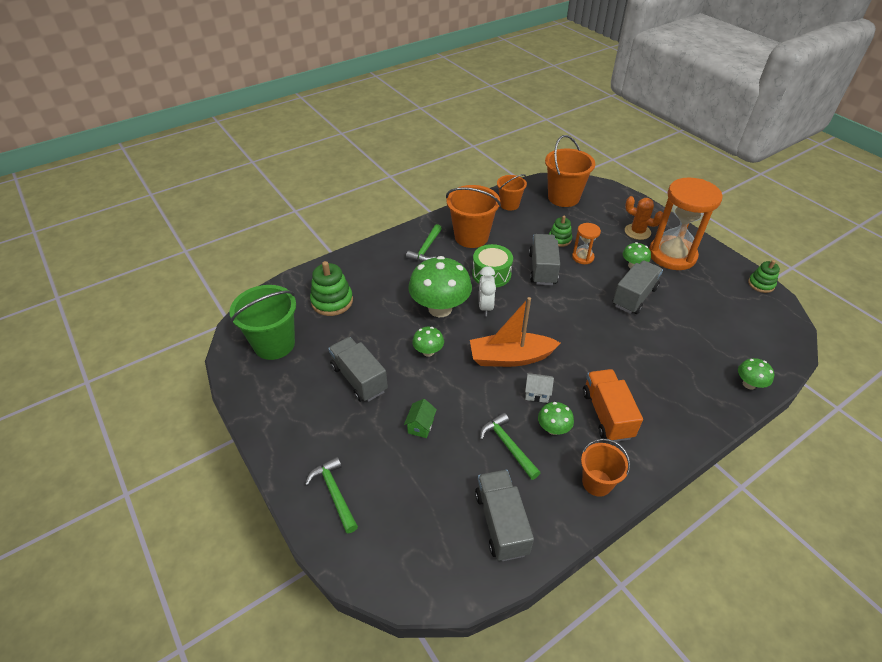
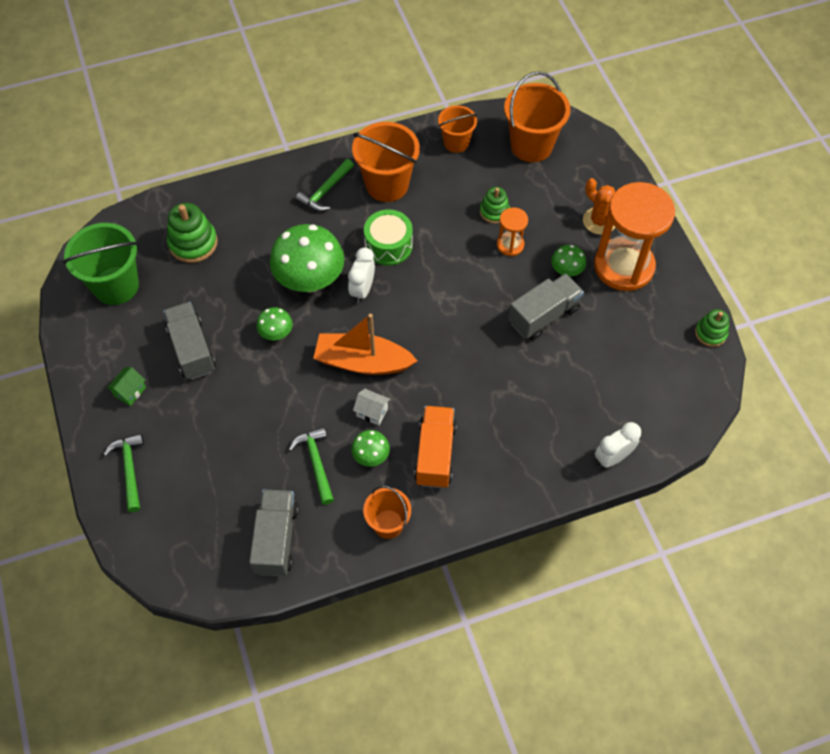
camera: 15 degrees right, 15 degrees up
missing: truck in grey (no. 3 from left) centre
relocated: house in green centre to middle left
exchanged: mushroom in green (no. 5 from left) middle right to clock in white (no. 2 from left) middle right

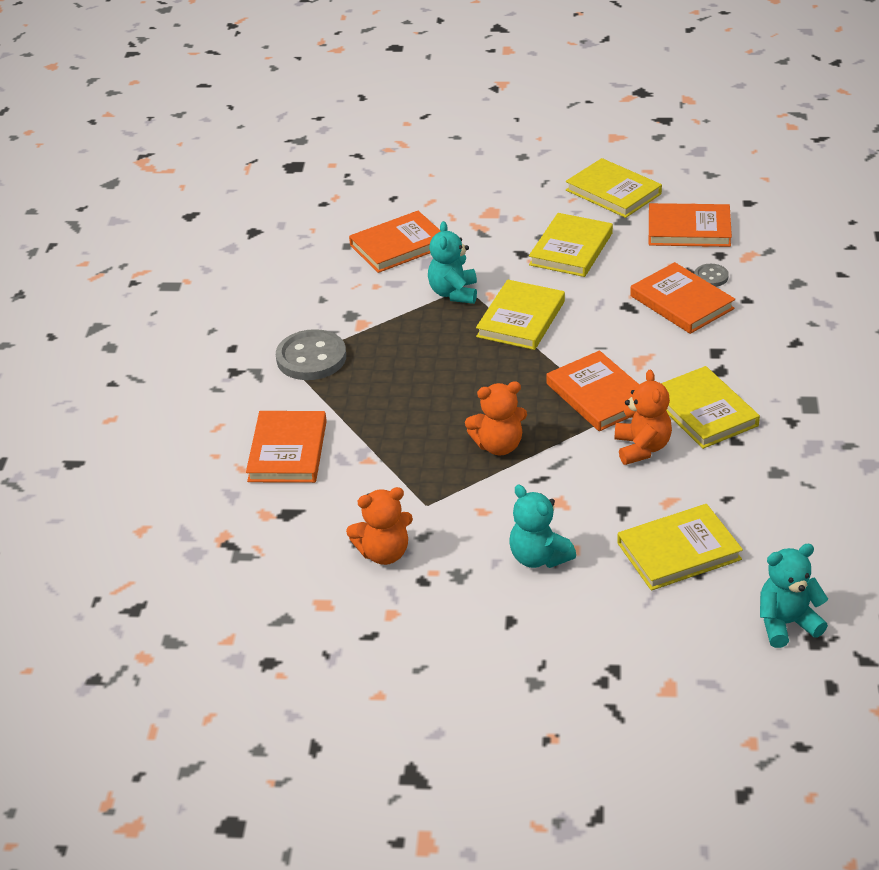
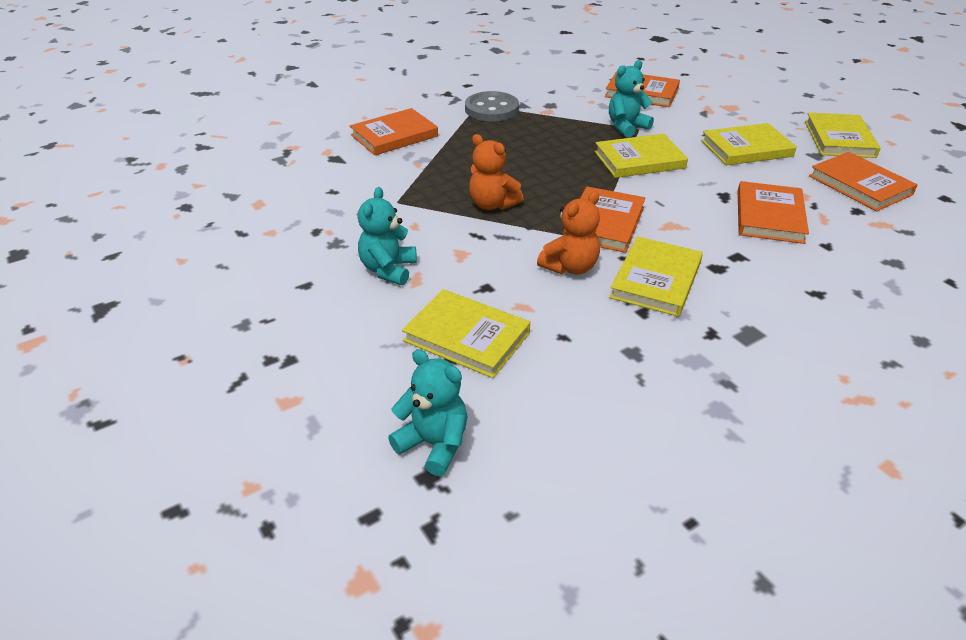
camera: 50 degrees right, 0 degrees up
missing: teddy bear in orange (no. 1 from left) centre; button in grey (no. 2 from left) top right

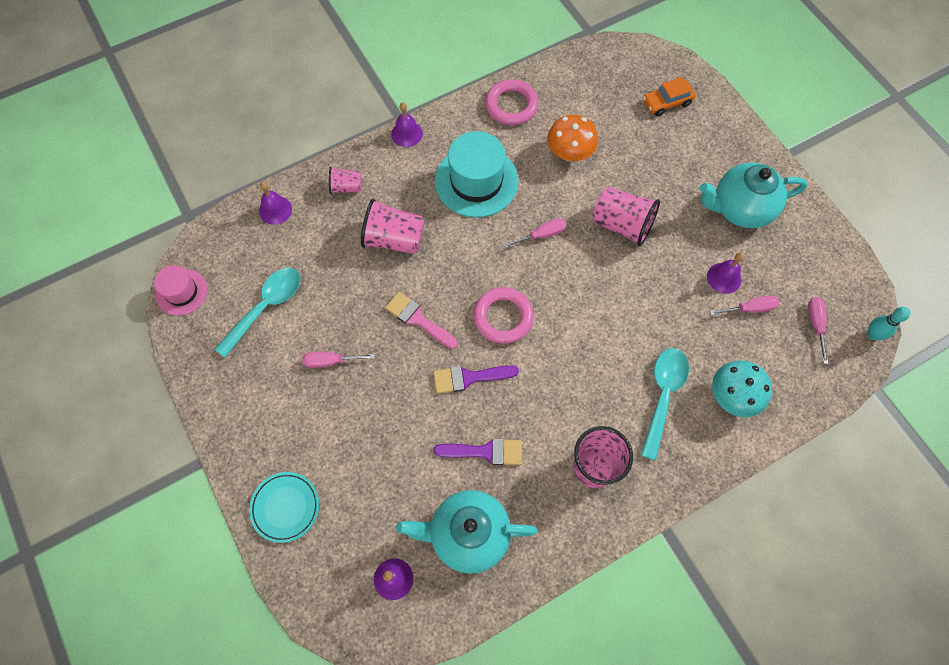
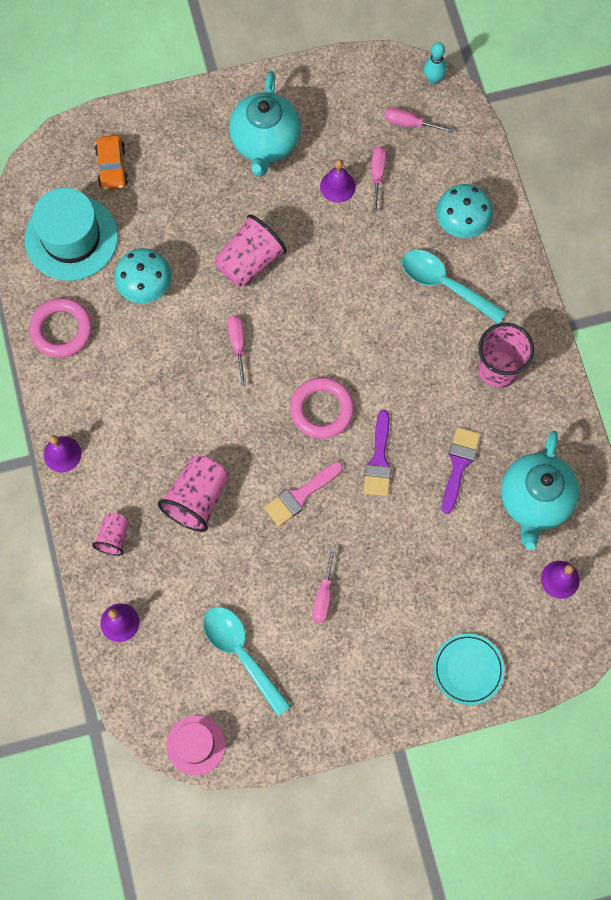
camera: 75 degrees left, 5 degrees up
relocated: hat in turquoise top centre to top left
colour: mushroom in orange top centre to mushroom in turquoise (no. 1 from left) top left

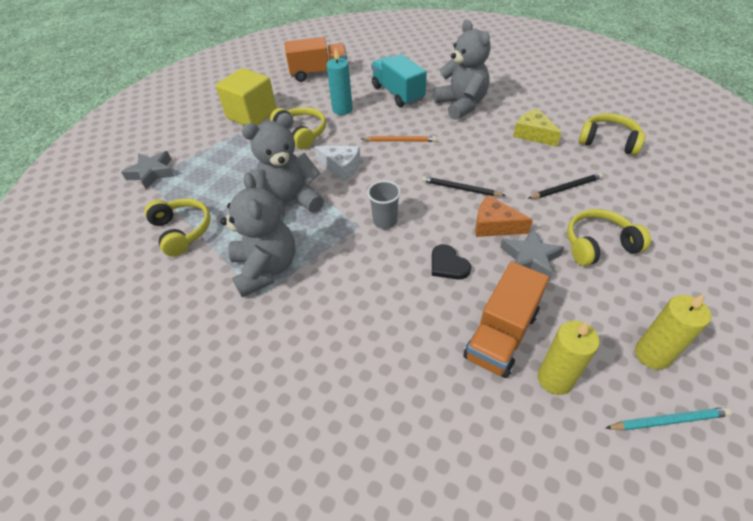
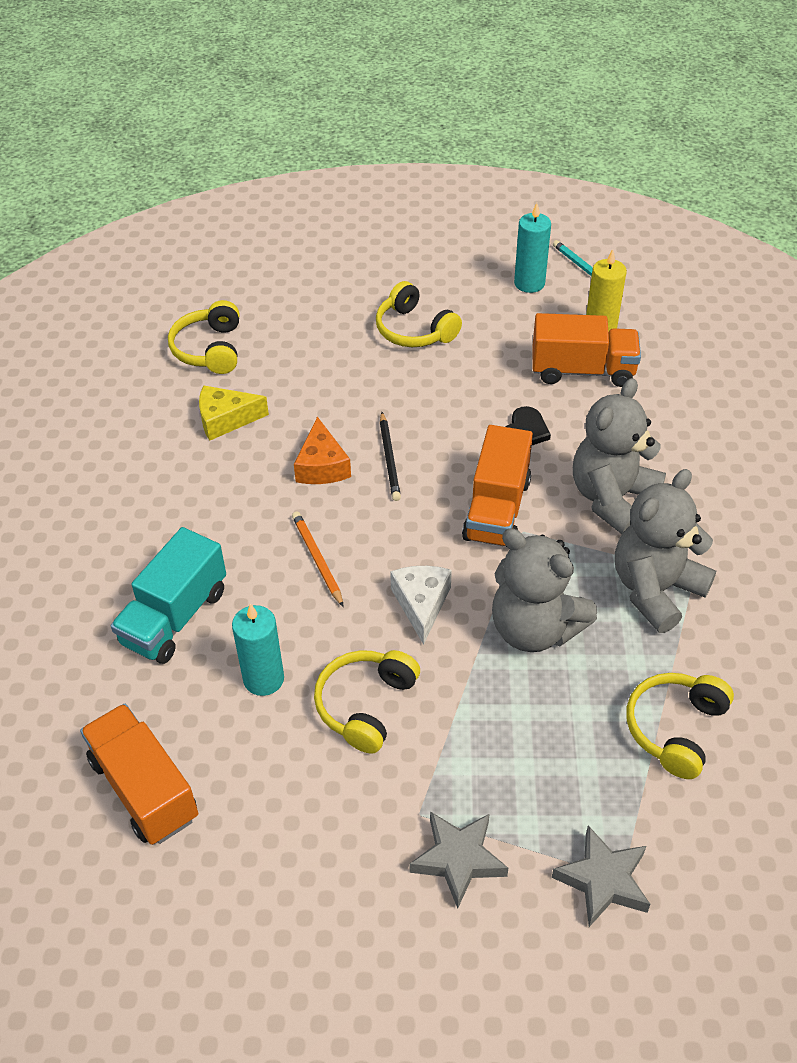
camera: 120 degrees left, 0 degrees up
missing: cube in yellow top left; pencil in black (no. 2 from left) middle right
relocated: cheese in orange middle right to centre; star in grey (no. 2 from left in the first image) middle right to star in grey (no. 1 from left) bottom centre; teddy bear in grey (no. 3 from left in the first image) top centre to teddy bear in grey (no. 2 from left) middle right
exchanged: cup in grey centre to truck in orange (no. 2 from left) centre
colour: candle in yellow (no. 2 from left) middle right to candle in turquoise (no. 2 from left) top right
spun: cheese in yellow top right = middle left 60 degrees clockwise

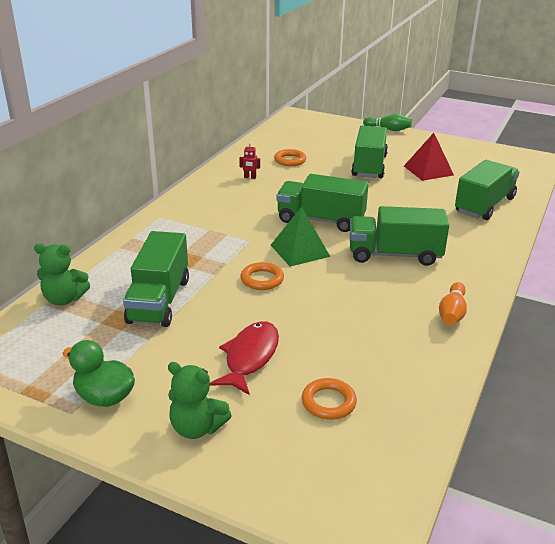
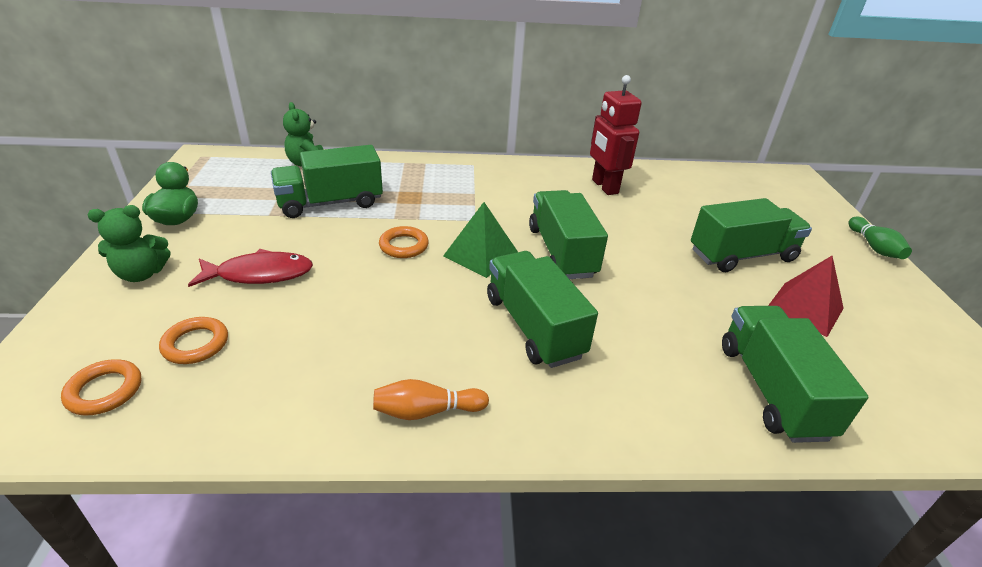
camera: 60 degrees right, 5 degrees up
relocated: ring in orange (no. 2 from left in the first image) top centre to ring in orange (no. 1 from left) bottom left
spun: teddy bear in green (no. 2 from left in the first image) bottom centre = middle left 105 degrees counterclockwise; truck in green (no. 5 from left) middle right = middle right 105 degrees counterclockwise
size: robot in red top centre = top centre x2.46

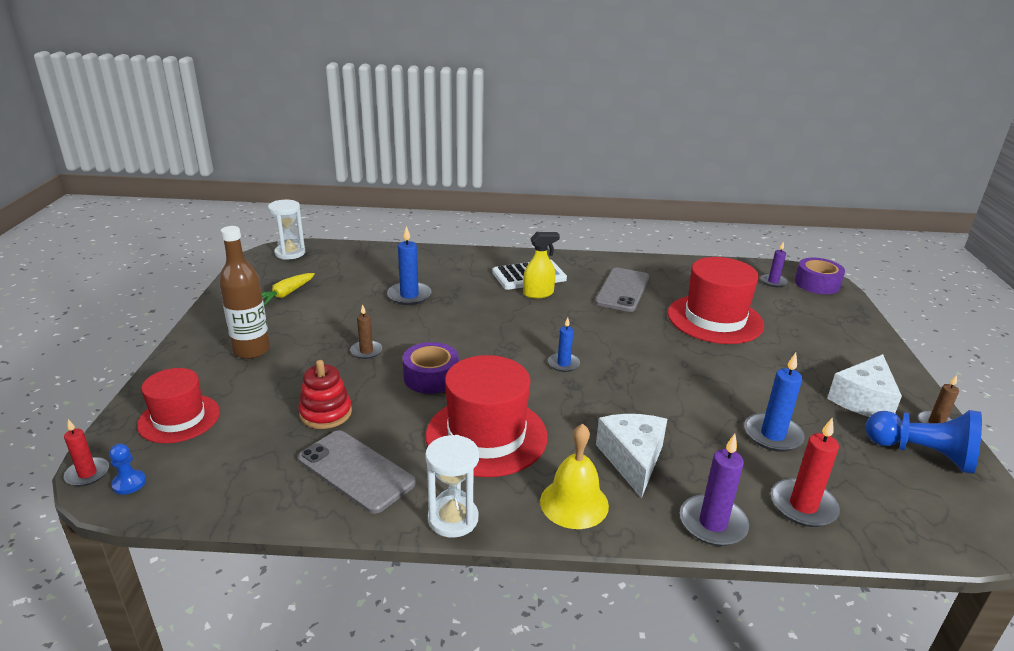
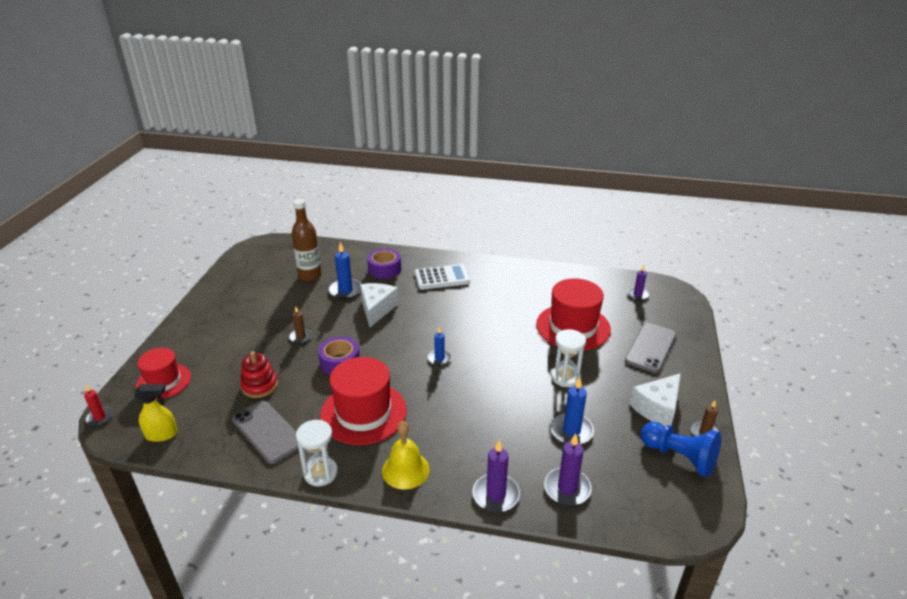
camera: 10 degrees right, 5 degrees up
missing: pawn in blue (no. 1 from left) bottom left; carrot in yellow middle left
relocated: spray bottle in yellow centre to bottom left; bottle in brown middle left to centre; cheese in white (no. 1 from left) bottom centre to centre; tape in purple (no. 2 from left) middle right to centre; hourglass in white (no. 1 from left in the first image) middle left to hourglass in white (no. 2 from left) centre; phone in grey (no. 2 from left) centre to middle right
colour: candle in red (no. 2 from left) bottom right to candle in purple (no. 2 from left) bottom centre

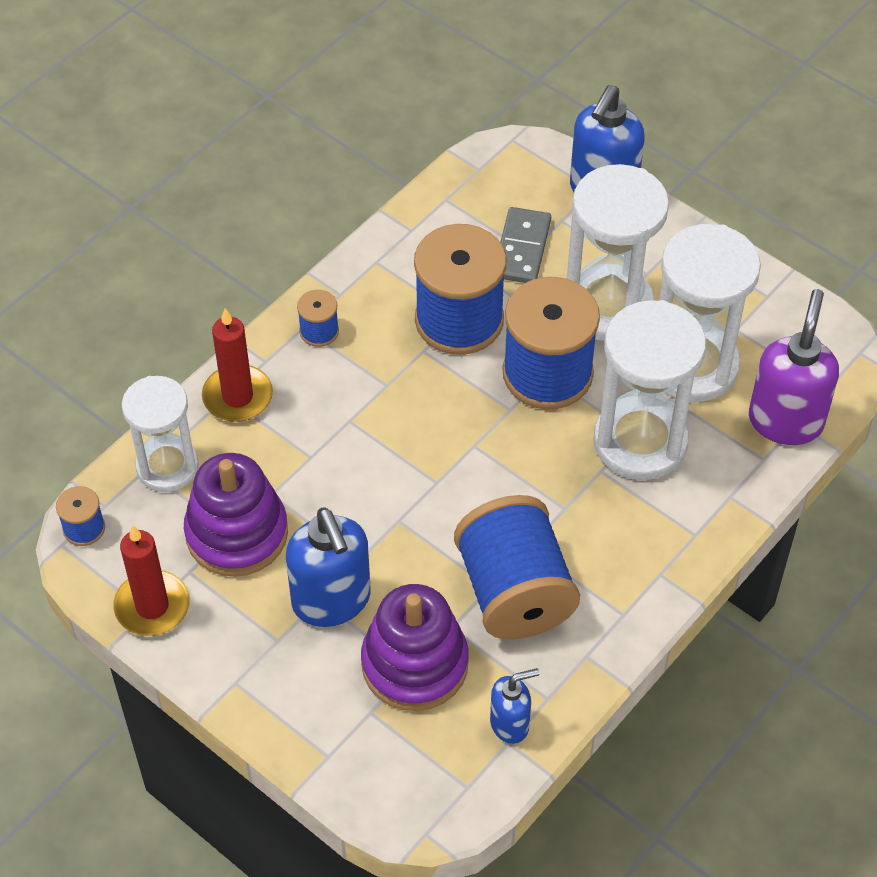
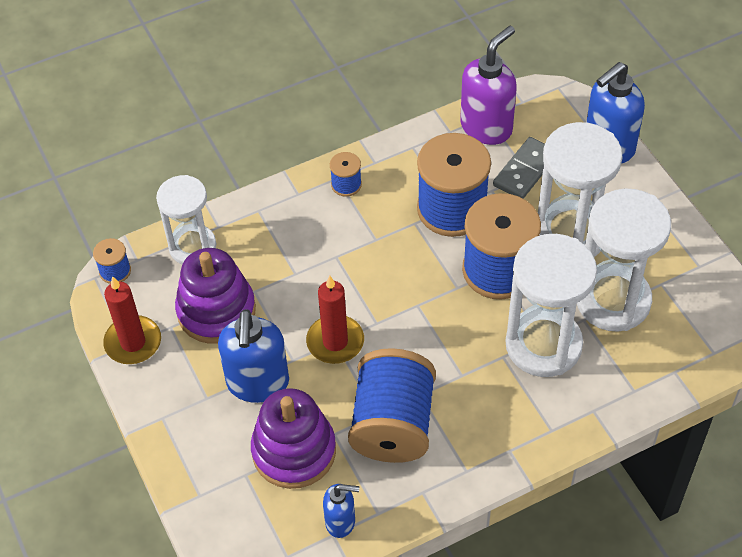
camera: 25 degrees right, 0 degrees up
relocated: candle in red (no. 2 from left) middle left to centre; soap dispenser in purple middle right to top centre

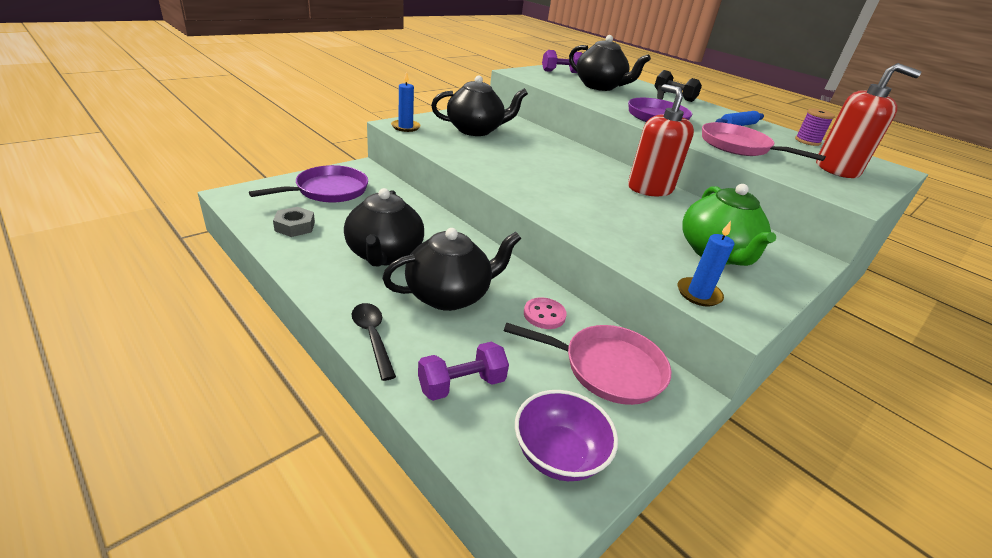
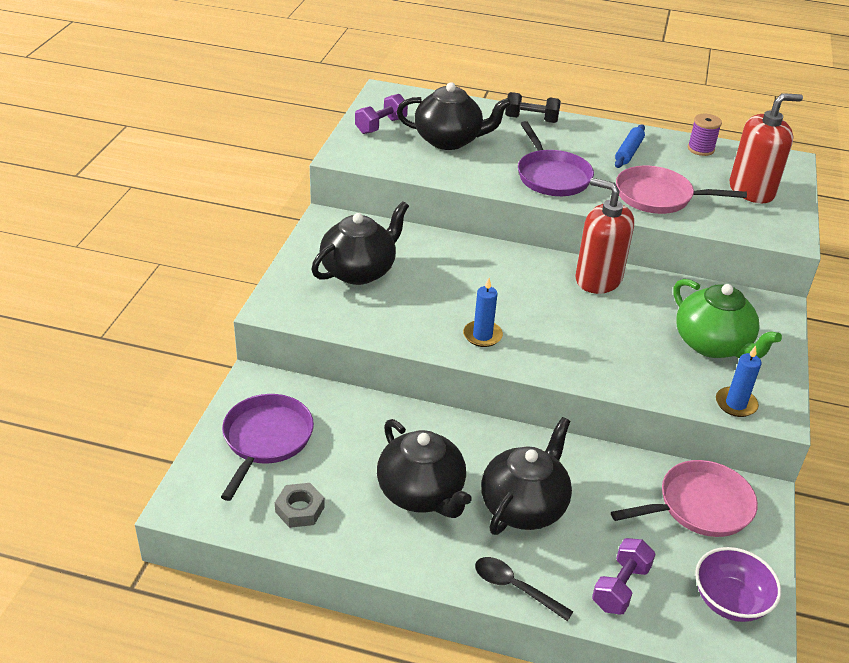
camera: 30 degrees left, 5 degrees up
missing: button in pink centre
relocated: candle in blue (no. 1 from left) top centre to centre

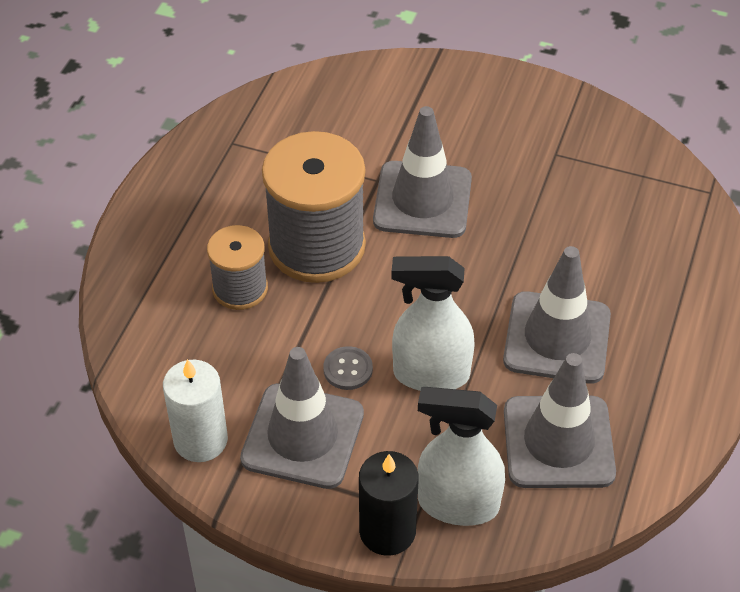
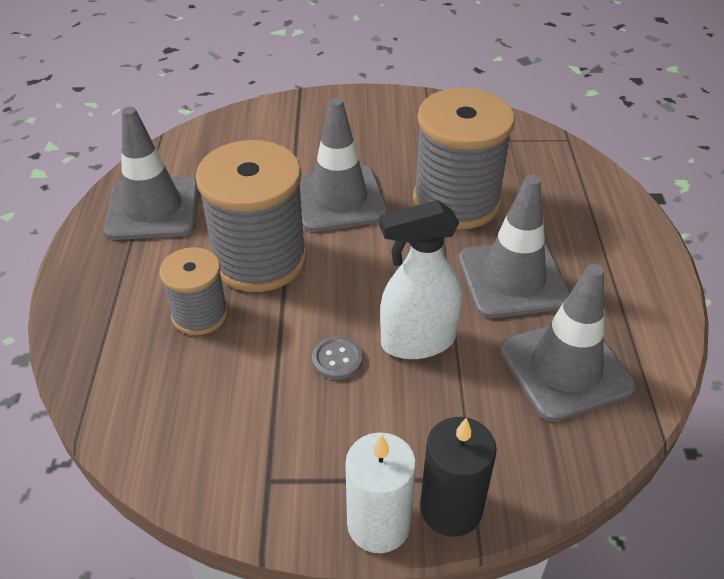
camera: 20 degrees left, 5 degrees down
missing: spray bottle in white (no. 2 from left) bottom centre
appeared: spool in grey (no. 3 from left) top centre
relocated: traffic cone in grey (no. 1 from left) bottom centre to top left; candle in white bottom left to bottom centre

